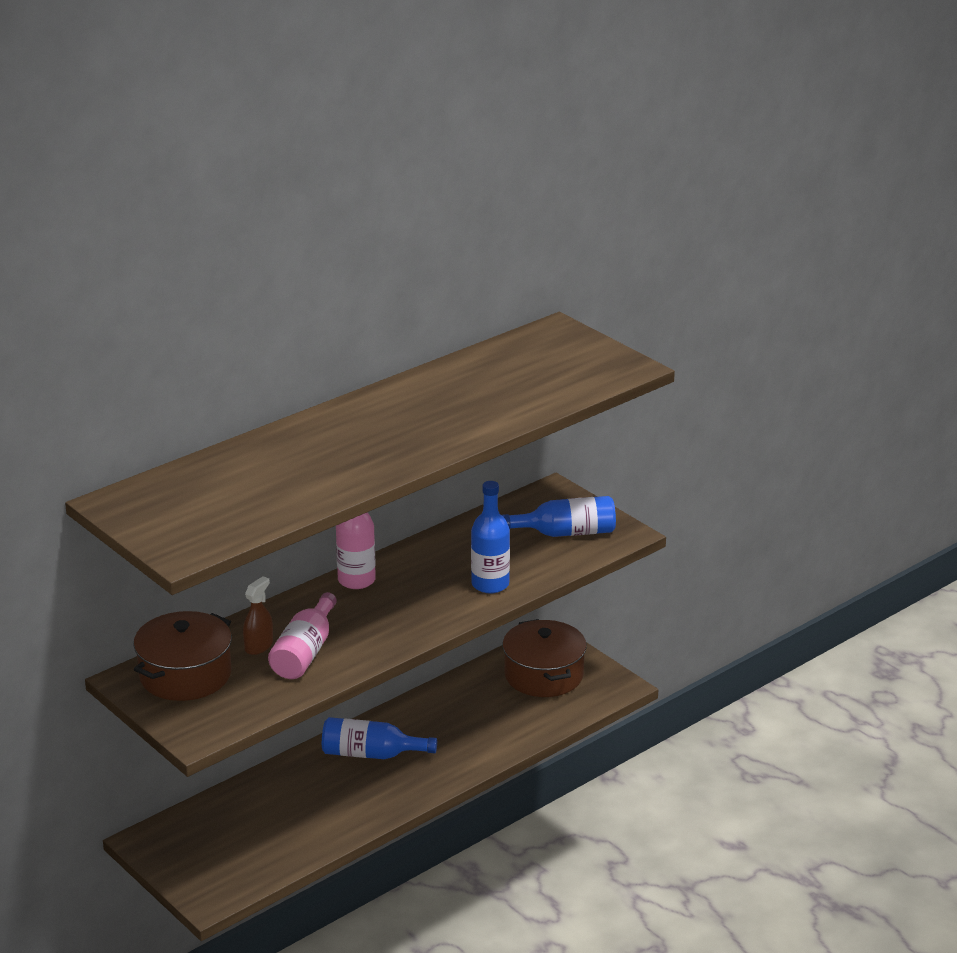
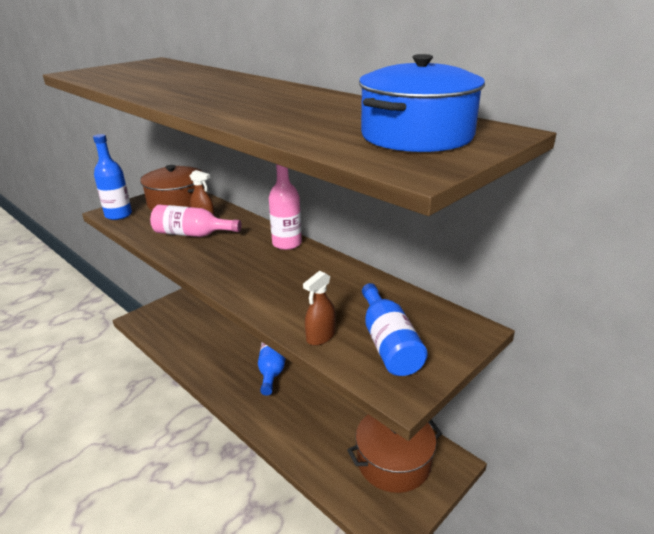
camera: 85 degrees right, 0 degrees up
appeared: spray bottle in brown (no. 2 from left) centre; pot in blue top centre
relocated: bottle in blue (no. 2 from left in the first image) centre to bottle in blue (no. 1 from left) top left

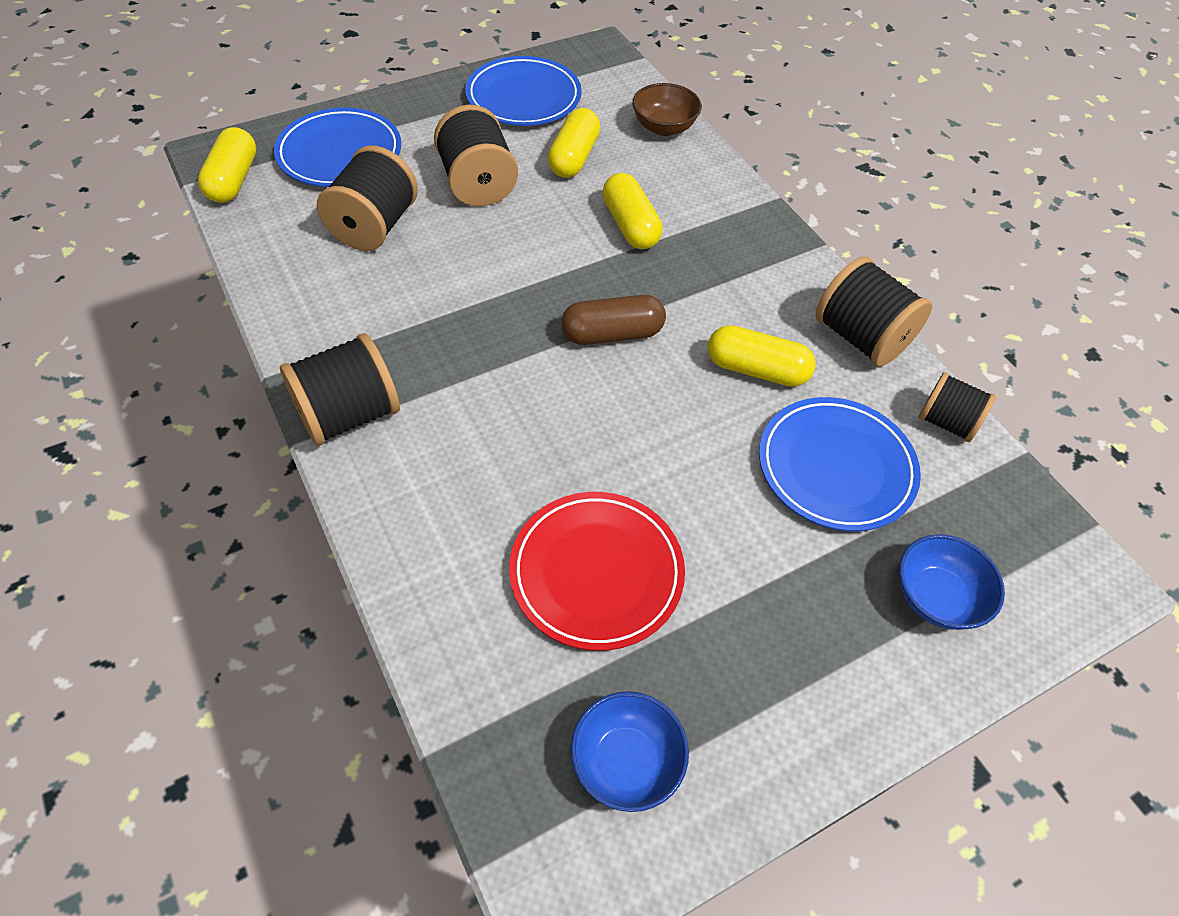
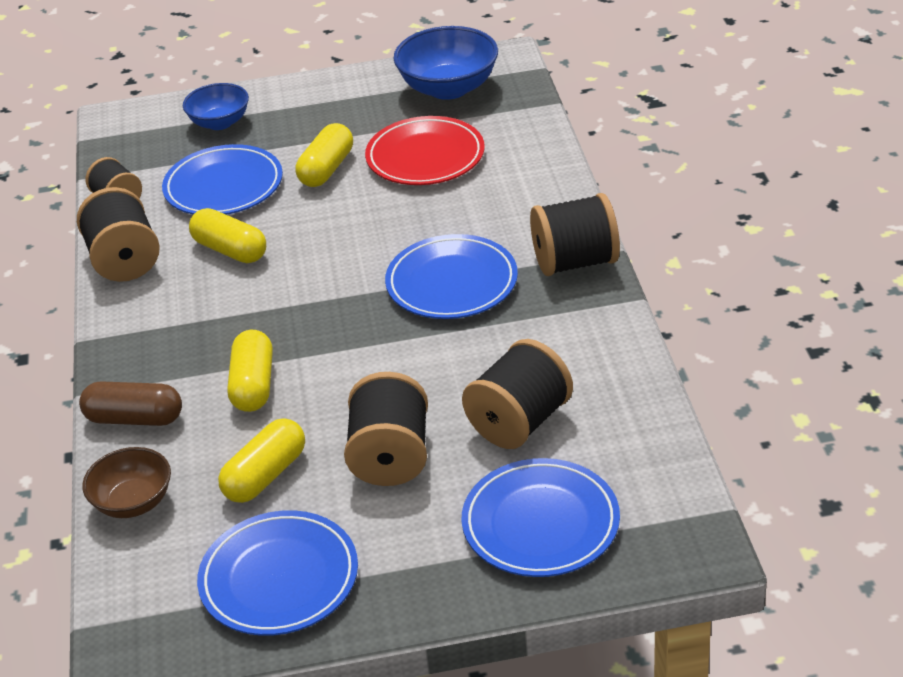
camera: 155 degrees left, 15 degrees down
appeared: plate in blue (no. 3 from left) centre
relocated: capsule in brown centre to middle left; capsule in yellow (no. 1 from left in the first image) top left to capsule in yellow (no. 4 from left) top centre
size: bowl in blue (no. 1 from left in the first image) bottom centre = top centre x1.59

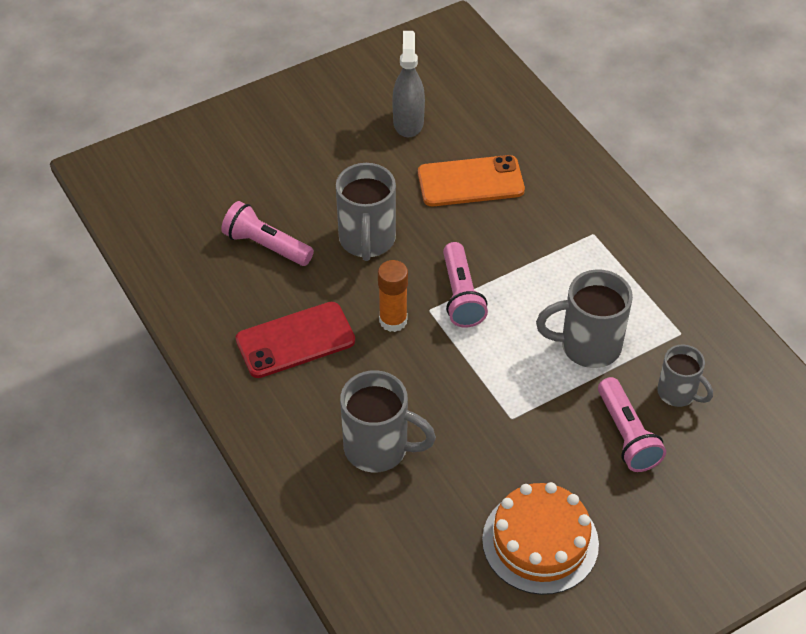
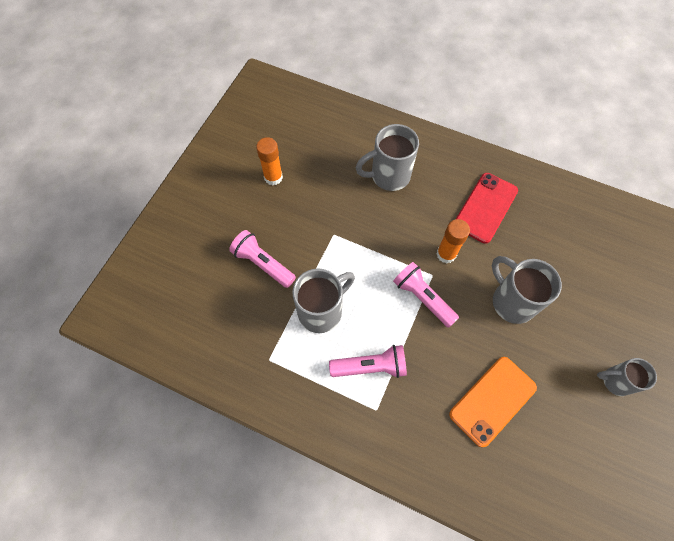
camera: 145 degrees right, 15 degrees up
missing: spray bottle in grey top centre
relocated: flashlight in pink (no. 1 from left in the first image) middle left to flashlight in pink (no. 2 from left) bottom centre; mug in grey (no. 4 from left) middle right to bottom right
exchanged: cake in orange bottom right to glue stick in orange (no. 1 from left) top centre

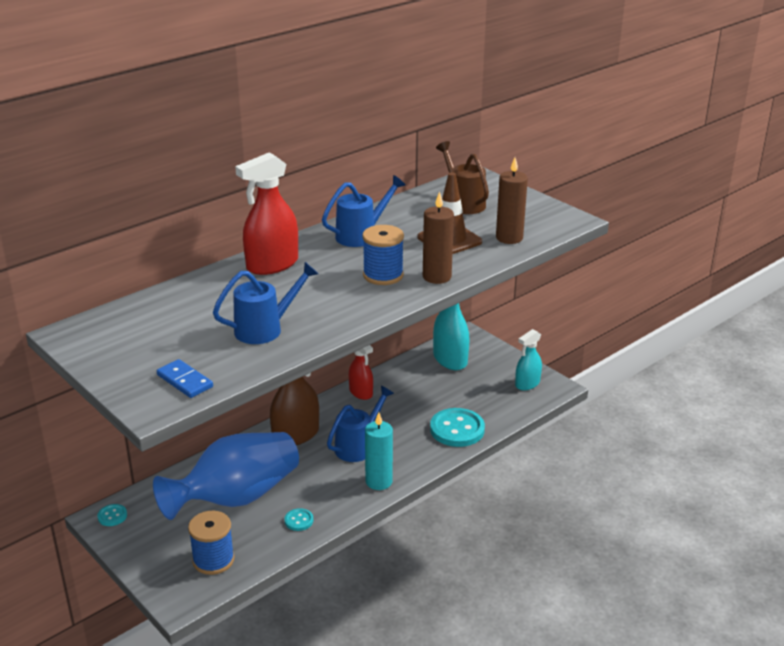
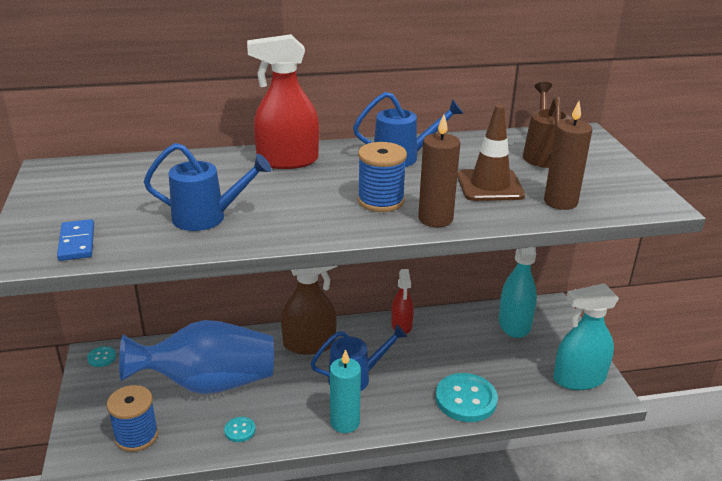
camera: 30 degrees right, 0 degrees up
size: spray bottle in turquoise (no. 2 from left) middle right = bottom right x1.58

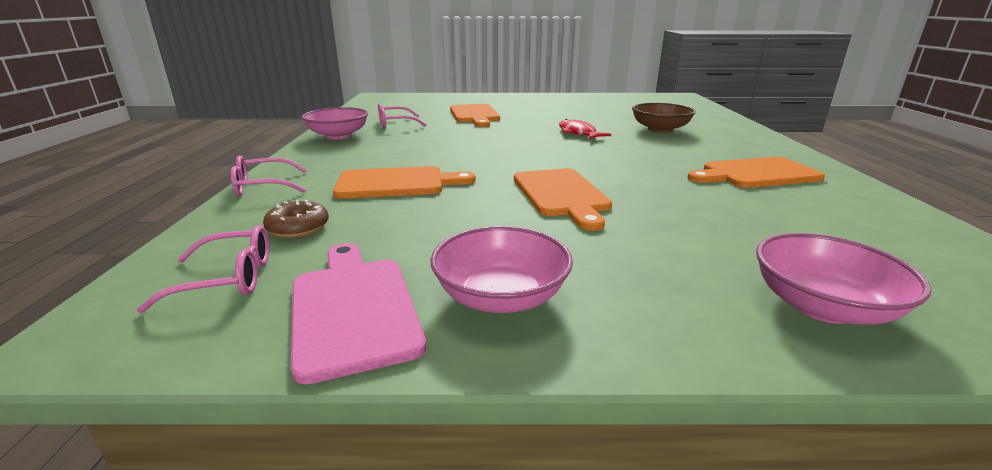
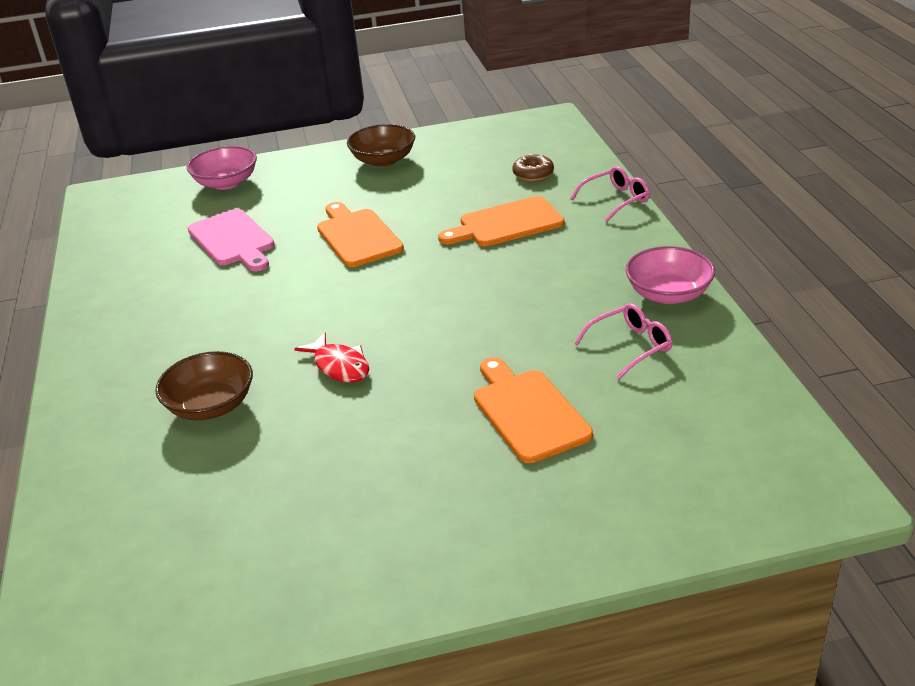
camera: 170 degrees right, 10 degrees up
missing: glasses in pink (no. 1 from left) middle left; cutting board in orange (no. 4 from left) middle right
relocated: cutting board in pink centre to middle left
colour: bowl in pink (no. 2 from left) centre to bowl in brown (no. 2 from left) top centre

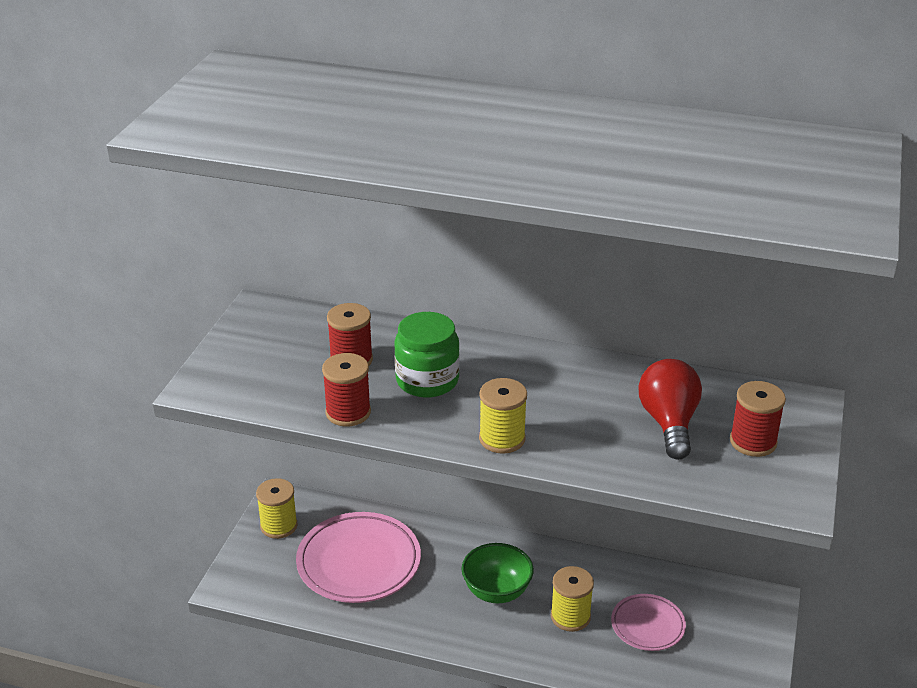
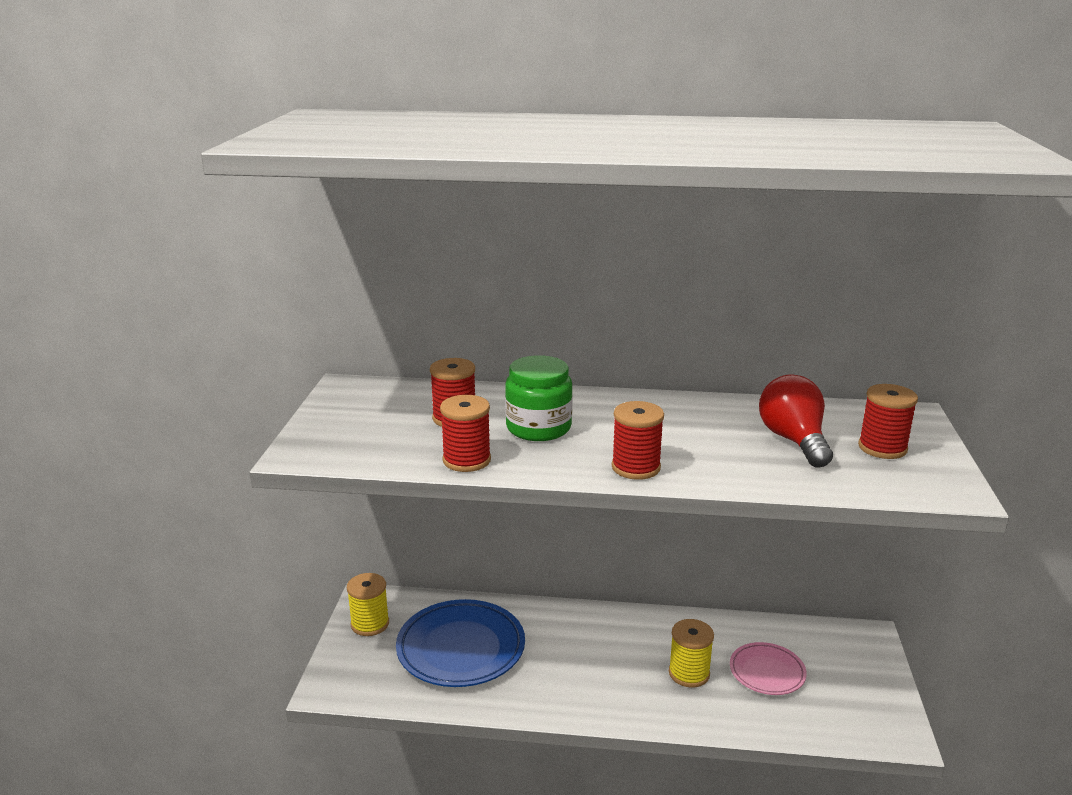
camera: 10 degrees left, 10 degrees down
missing: bowl in green bottom centre
colour: plate in pink (no. 1 from left) bottom centre to plate in blue bottom centre; spool in yellow (no. 2 from left) centre to spool in red (no. 3 from left) centre

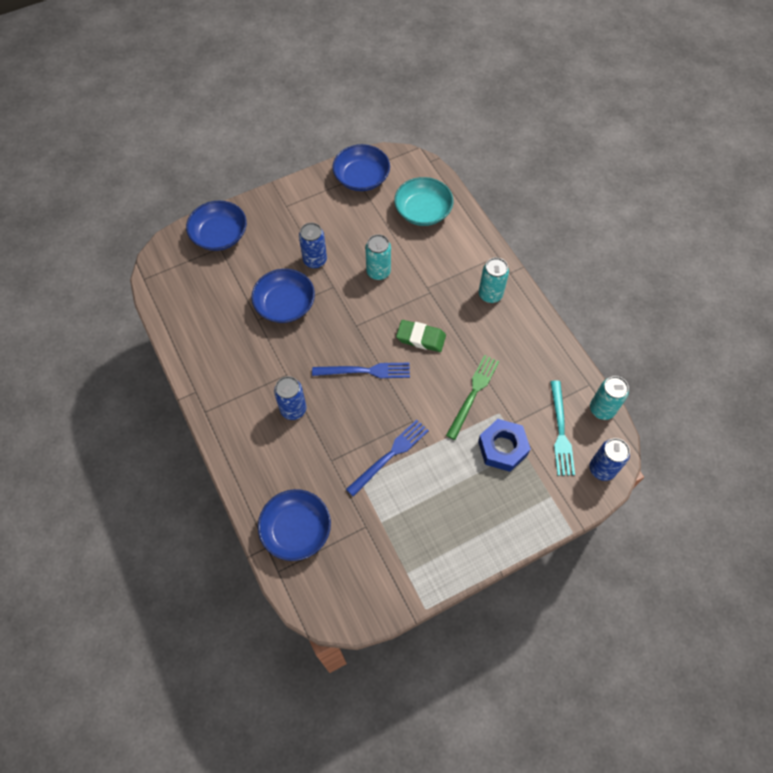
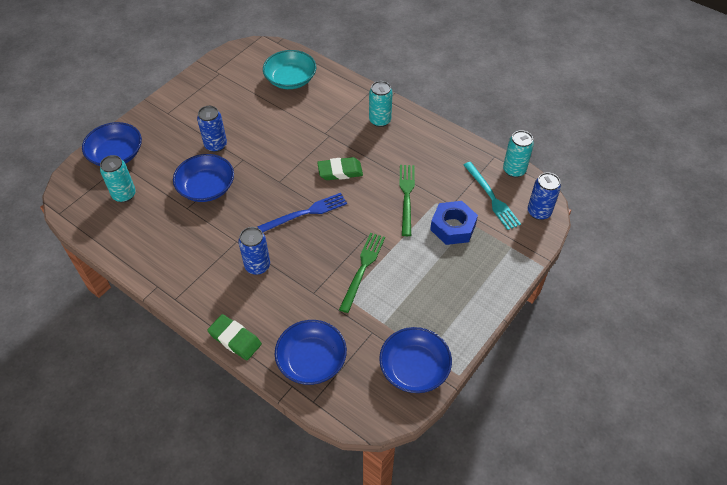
camera: 25 degrees left, 10 degrees down
appeared: eraser in green (no. 1 from left) bottom left
relocated: can in turquoise (no. 1 from left) top centre to middle left; bowl in blue (no. 4 from left) top centre to bottom centre
colour: fork in blue (no. 2 from left) centre to fork in green (no. 1 from left) centre

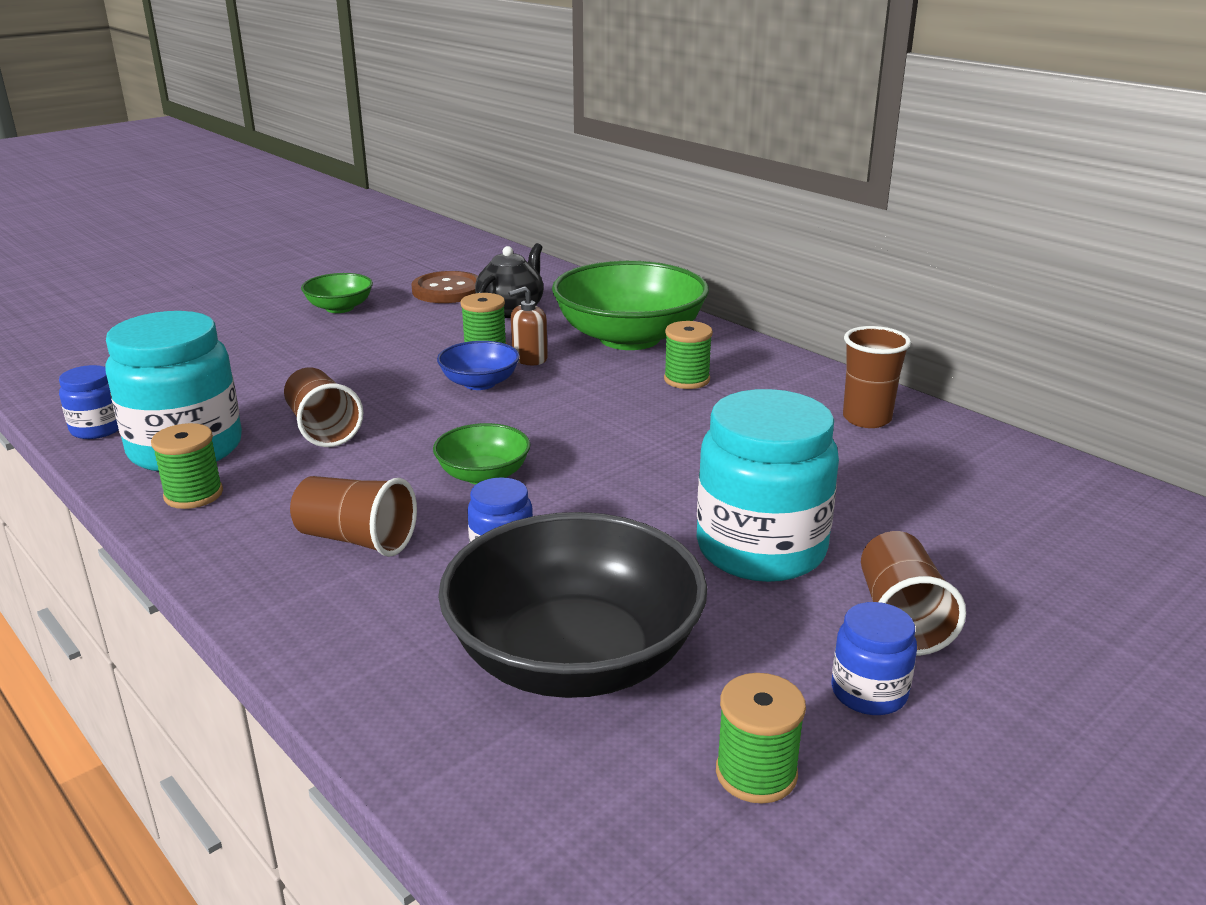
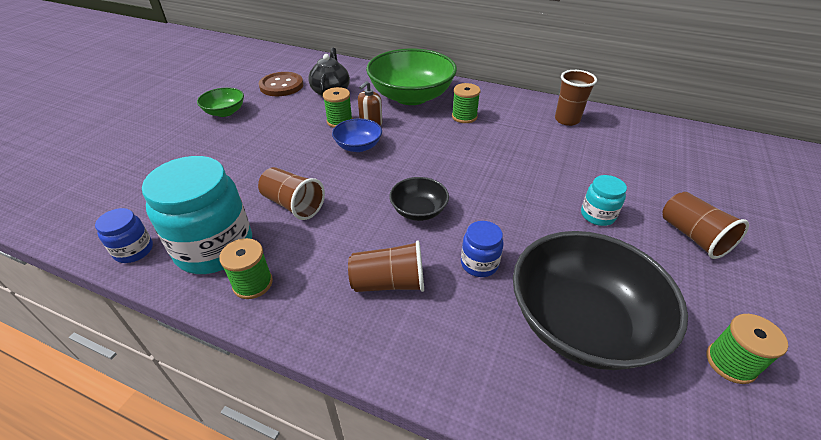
camera: 25 degrees left, 15 degrees up
missing: jar in blue (no. 3 from left) bottom right
colour: bowl in green (no. 2 from left) centre to bowl in black (no. 1 from left) centre
size: jar in turquoise (no. 2 from left) centre = middle right x0.48

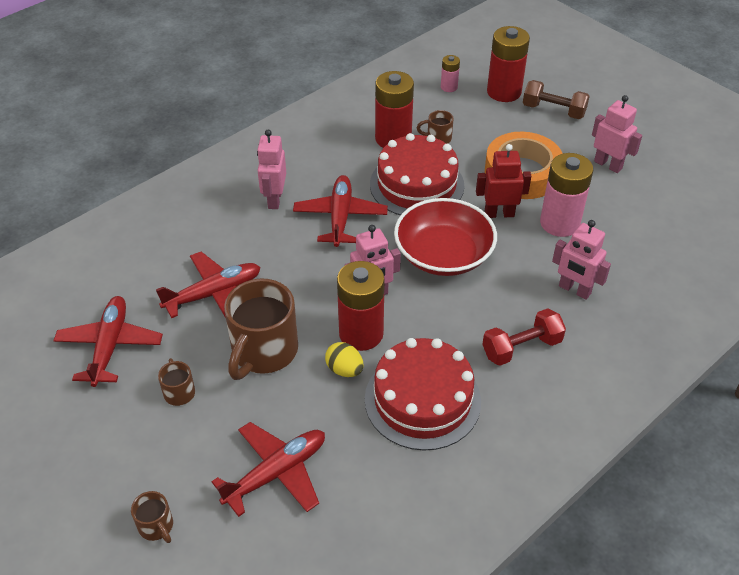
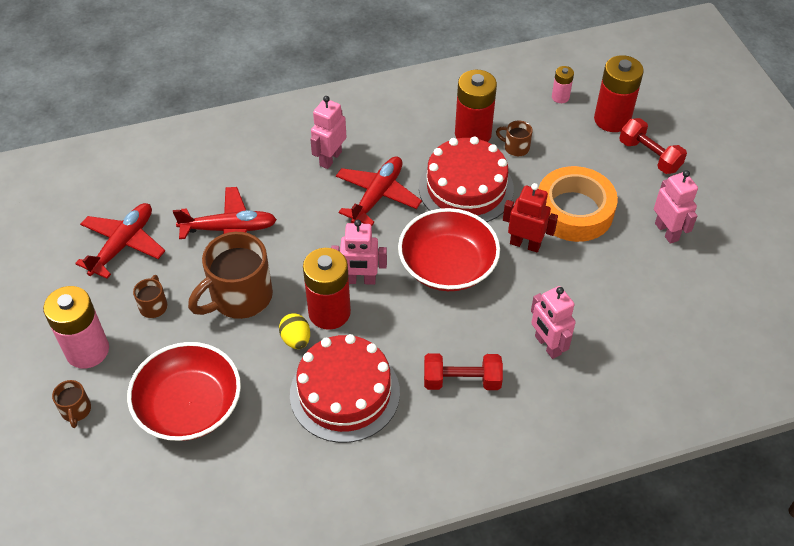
camera: 25 degrees right, 5 degrees up
relocated: battery in pink (no. 2 from left in the first image) middle right to battery in pink (no. 1 from left) middle left
exchanged: plane in red (no. 3 from left) bottom centre to bowl in red (no. 1 from left) bottom left
colour: dumbbell in brown top right to dumbbell in red (no. 2 from left) top right

